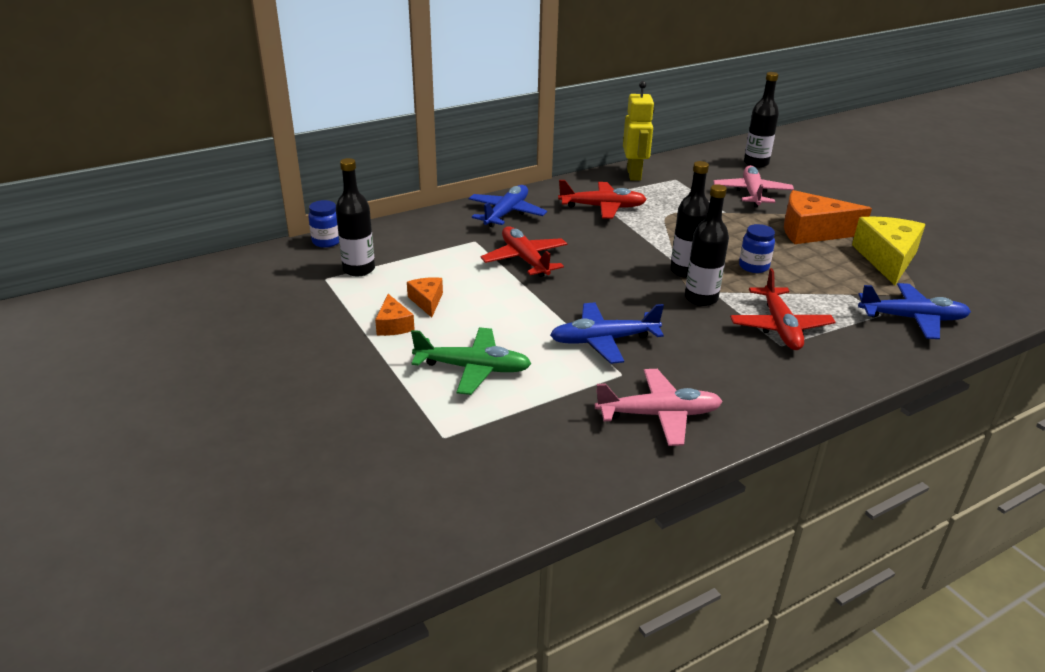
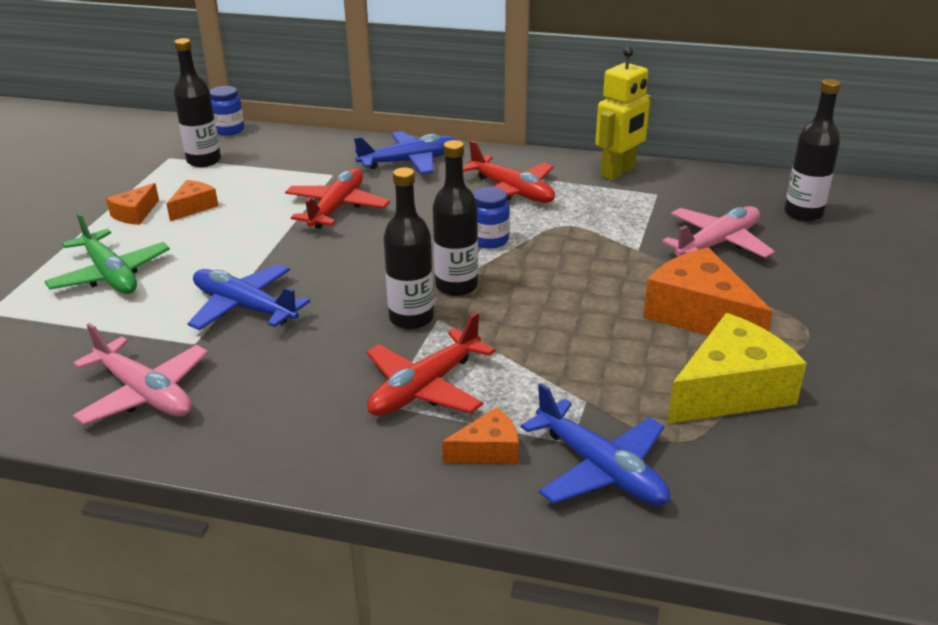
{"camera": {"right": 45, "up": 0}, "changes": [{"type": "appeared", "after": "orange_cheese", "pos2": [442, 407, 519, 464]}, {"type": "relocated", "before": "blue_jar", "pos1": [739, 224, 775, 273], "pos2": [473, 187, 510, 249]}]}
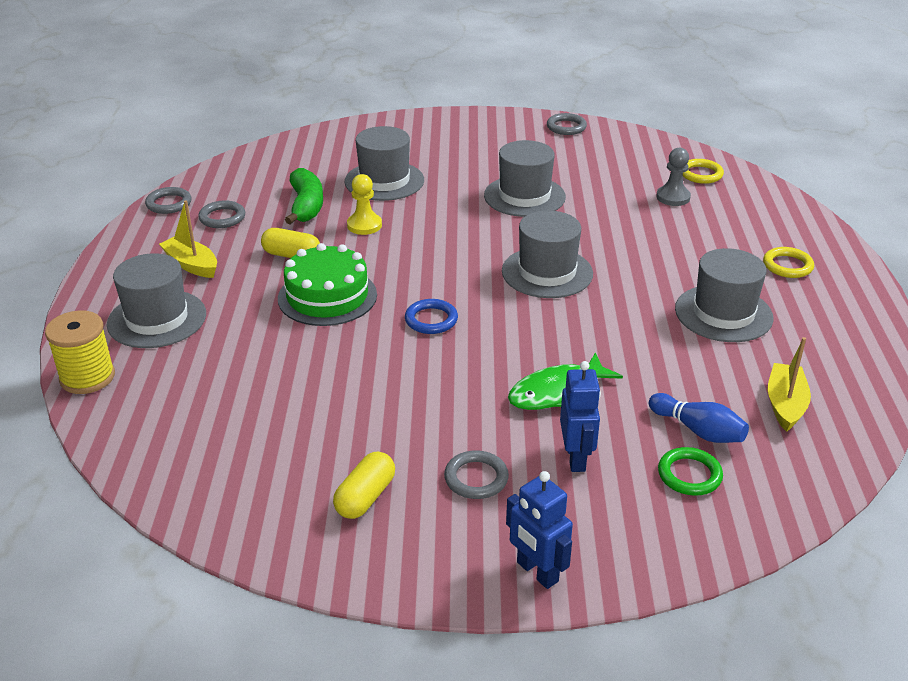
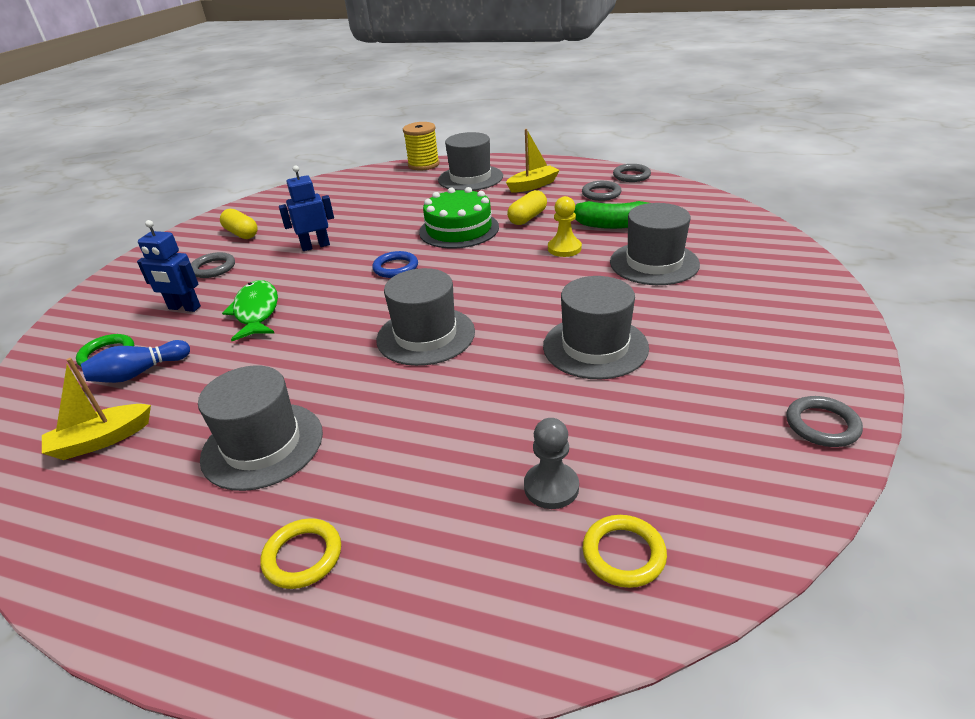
{"camera": {"right": 110, "up": 0}, "changes": [{"type": "relocated", "before": "blue_robot", "pos1": [506, 471, 573, 589], "pos2": [279, 165, 334, 251]}, {"type": "spun", "before": "yellow_boat", "pos1": [768, 337, 811, 432], "pos2": [42, 358, 151, 460], "turn": 120}]}
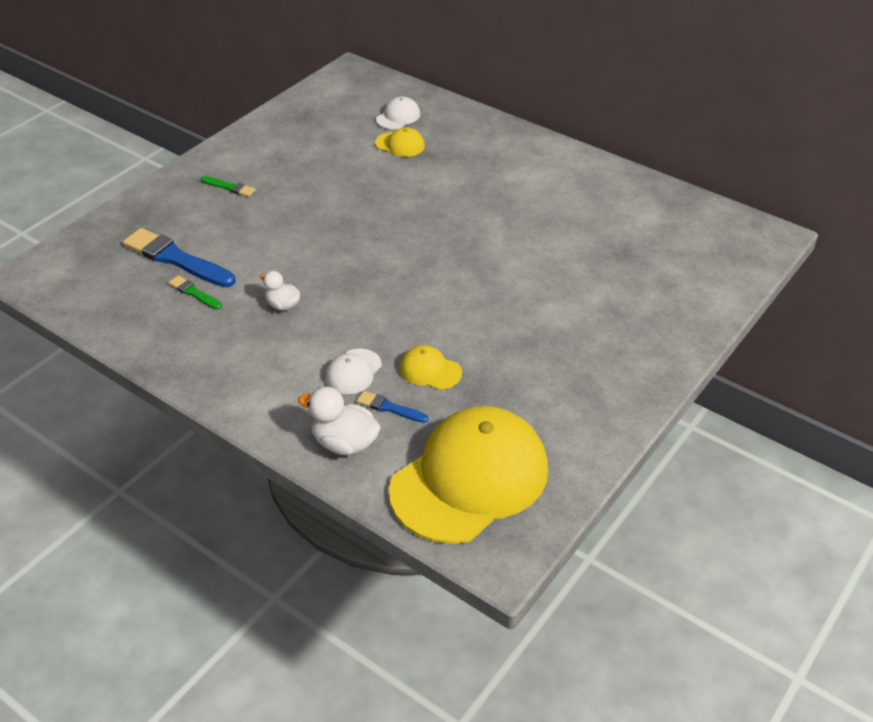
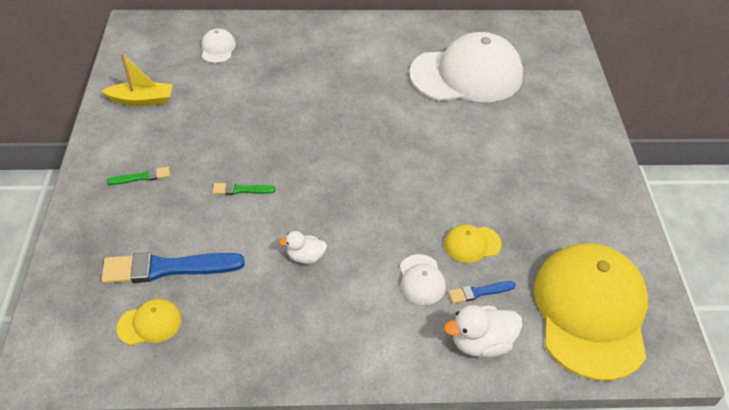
{"camera": {"right": -40, "up": 5}, "changes": [{"type": "appeared", "after": "yellow_boat", "pos2": [102, 53, 173, 106]}, {"type": "appeared", "after": "white_cap", "pos2": [409, 32, 523, 102]}, {"type": "relocated", "before": "green_brush", "pos1": [168, 275, 222, 310], "pos2": [213, 182, 276, 195]}, {"type": "relocated", "before": "yellow_cap", "pos1": [375, 127, 425, 157], "pos2": [116, 299, 182, 345]}]}
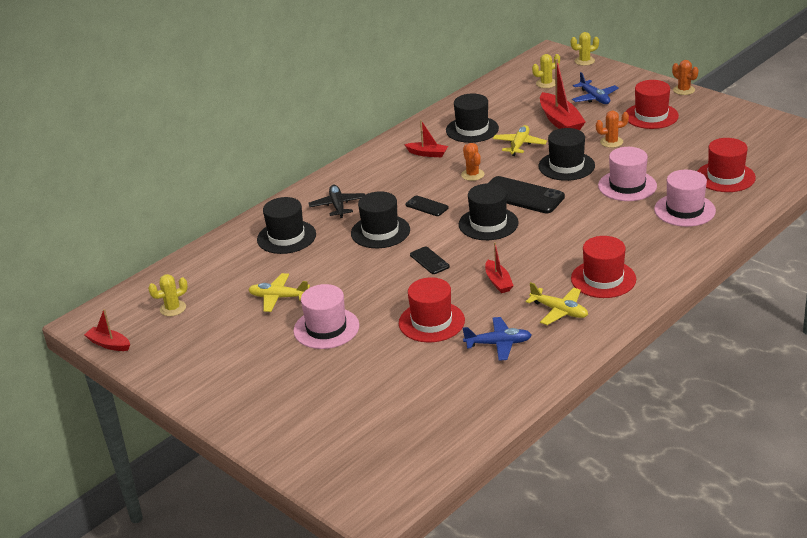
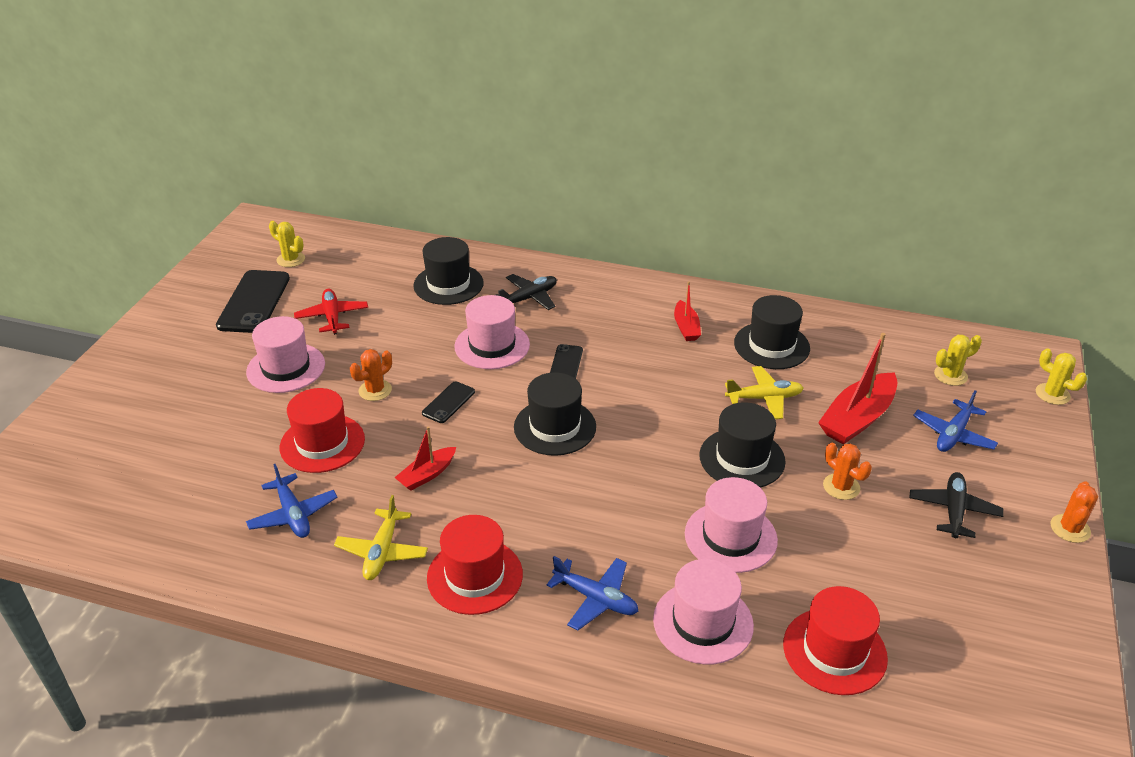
{"camera": {"right": 60, "up": 5}, "changes": [{"type": "missing", "before": "red_boat", "pos1": [84, 309, 130, 351]}, {"type": "appeared", "after": "blue_plane", "pos2": [547, 556, 638, 630]}, {"type": "relocated", "before": "orange_cactus", "pos1": [461, 143, 485, 181], "pos2": [350, 349, 392, 401]}, {"type": "relocated", "before": "black_phone", "pos1": [489, 176, 565, 213], "pos2": [216, 270, 290, 333]}, {"type": "exchanged", "before": "red_hat", "after": "black_plane", "pos1": [626, 80, 679, 129], "pos2": [909, 472, 1004, 538]}, {"type": "colour", "before": "yellow_plane", "after": "red_plane", "pos1": [248, 273, 310, 312], "pos2": [294, 289, 368, 335]}, {"type": "colour", "before": "black_hat", "after": "pink_hat", "pos1": [351, 191, 410, 248], "pos2": [454, 295, 530, 369]}, {"type": "spun", "before": "yellow_cactus", "pos1": [532, 54, 560, 88], "pos2": [934, 335, 982, 386], "turn": -60}]}
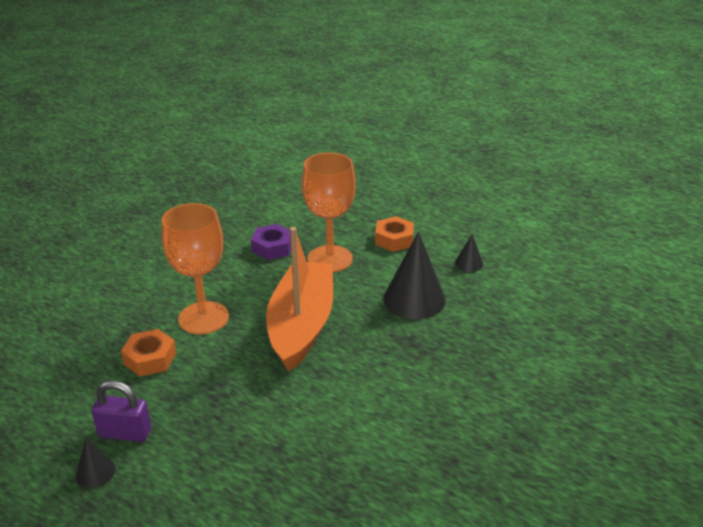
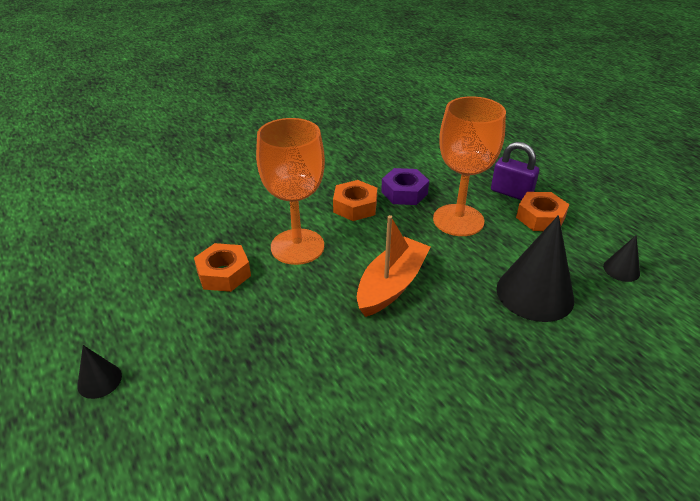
{"camera": {"right": 25, "up": 5}, "changes": [{"type": "appeared", "after": "orange_nut", "pos2": [333, 180, 377, 221]}, {"type": "relocated", "before": "purple_padlock", "pos1": [91, 380, 151, 442], "pos2": [491, 142, 539, 200]}, {"type": "size", "before": "orange_boat", "pos1": [266, 227, 333, 372], "pos2": [357, 215, 430, 317], "scale": 0.65}]}
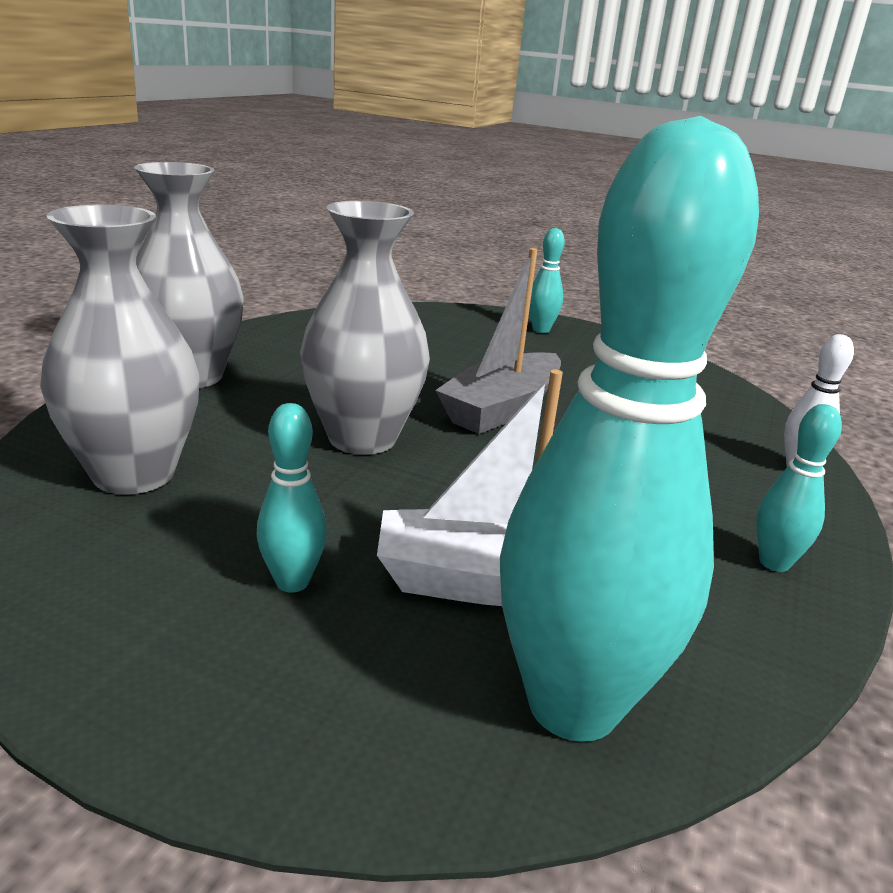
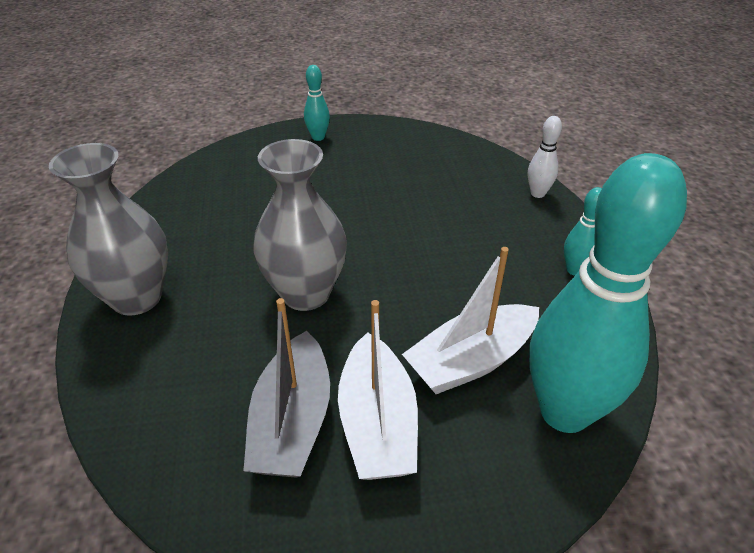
{"camera": {"right": -30, "up": 15}, "changes": [{"type": "missing", "before": "grey_vase", "pos1": [40, 205, 200, 494]}, {"type": "relocated", "before": "grey_boat", "pos1": [435, 248, 561, 434], "pos2": [243, 298, 330, 478]}, {"type": "exchanged", "before": "turquoise_bowling_pin", "after": "white_boat", "pos1": [257, 403, 327, 593], "pos2": [338, 300, 418, 480]}]}
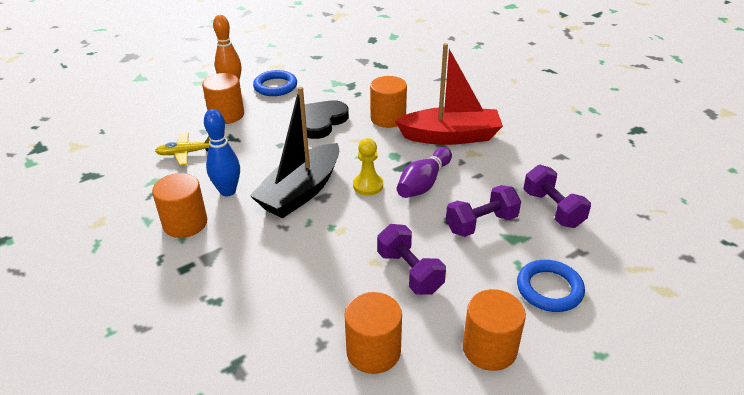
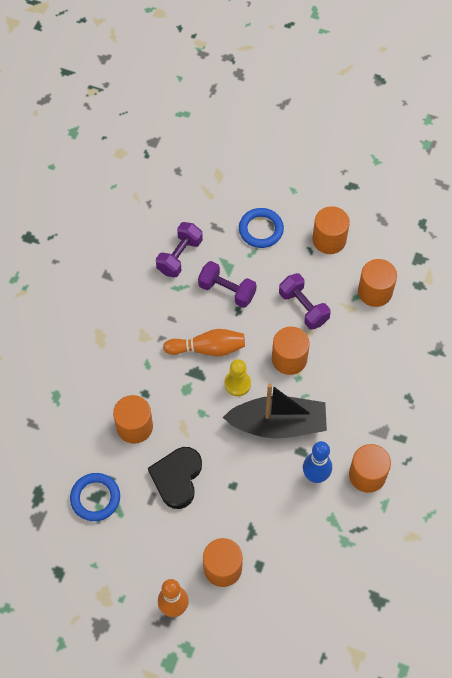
{"camera": {"right": -125, "up": 25}, "changes": [{"type": "missing", "before": "yellow_plane", "pos1": [155, 133, 210, 166]}, {"type": "missing", "before": "red_boat", "pos1": [395, 43, 503, 145]}, {"type": "appeared", "after": "orange_cylinder", "pos2": [272, 327, 310, 375]}, {"type": "relocated", "before": "blue_ring", "pos1": [253, 70, 297, 96], "pos2": [70, 473, 120, 521]}, {"type": "colour", "before": "purple_bowling_pin", "after": "orange_bowling_pin", "pos1": [397, 147, 452, 198], "pos2": [163, 329, 245, 356]}, {"type": "spun", "before": "black_heart", "pos1": [305, 100, 349, 139], "pos2": [148, 447, 202, 509], "turn": 105}, {"type": "spun", "before": "purple_dumbbell", "pos1": [377, 224, 446, 295], "pos2": [279, 273, 331, 330], "turn": -60}]}
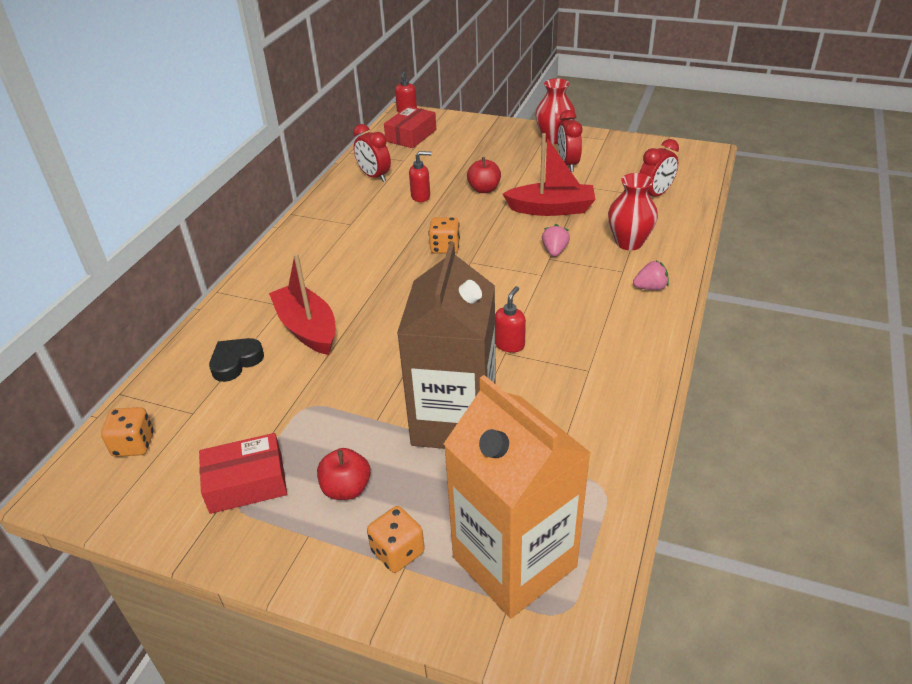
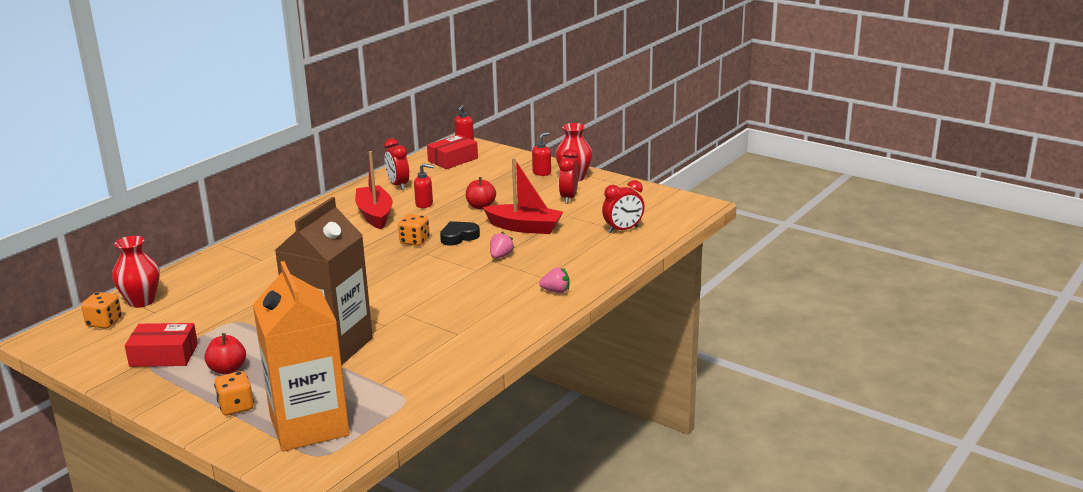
{"camera": {"right": 15, "up": -15}, "changes": [{"type": "relocated", "before": "black_heart", "pos1": [209, 338, 264, 382], "pos2": [440, 221, 480, 245]}, {"type": "relocated", "before": "red_boat", "pos1": [269, 253, 336, 355], "pos2": [355, 151, 393, 229]}, {"type": "relocated", "before": "red_soap_dispenser", "pos1": [495, 286, 526, 353], "pos2": [532, 132, 551, 176]}, {"type": "relocated", "before": "red_vase", "pos1": [608, 173, 658, 250], "pos2": [112, 236, 160, 308]}]}
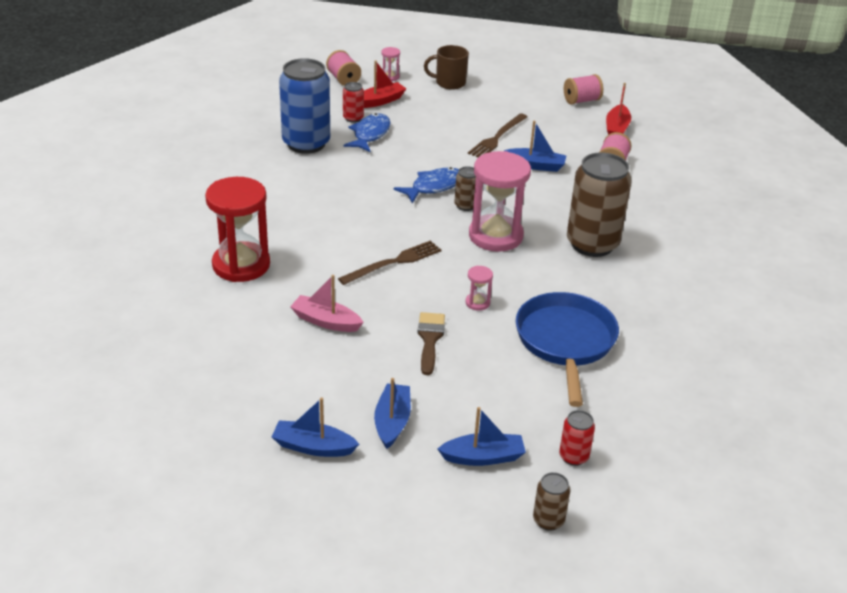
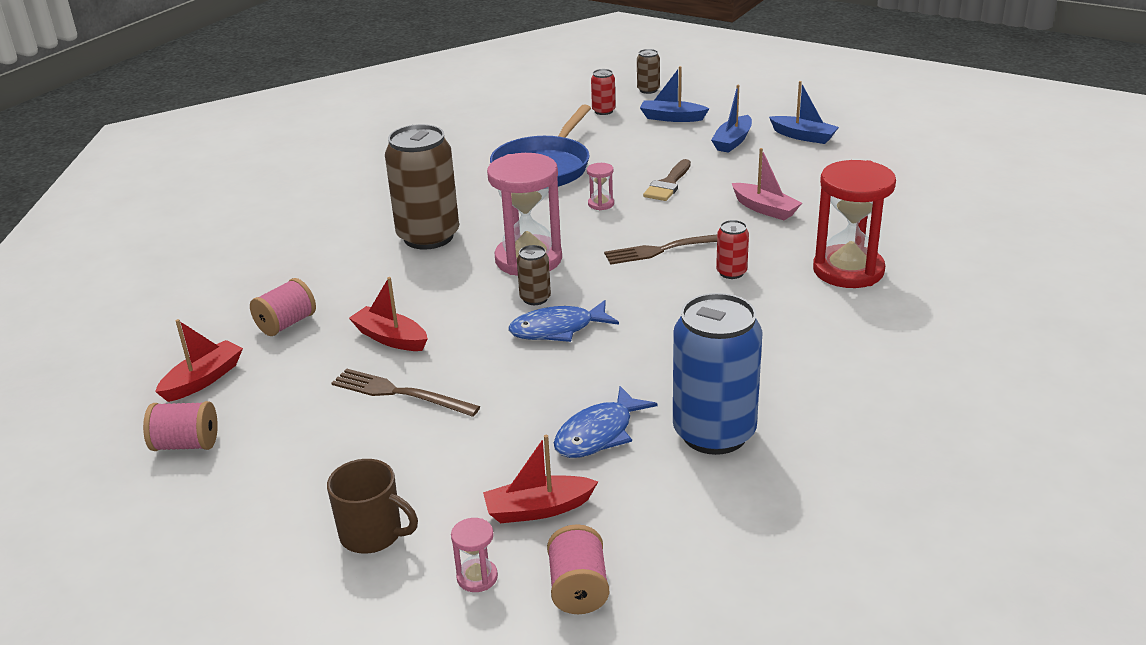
{"camera": {"right": -155, "up": -5}, "changes": [{"type": "relocated", "before": "red_can", "pos1": [343, 82, 364, 123], "pos2": [716, 220, 749, 279]}, {"type": "colour", "before": "blue_boat", "after": "red_boat", "pos1": [504, 120, 566, 172], "pos2": [349, 277, 428, 351]}, {"type": "spun", "before": "brown_fork", "pos1": [468, 113, 527, 157], "pos2": [331, 368, 480, 417], "turn": -120}]}
